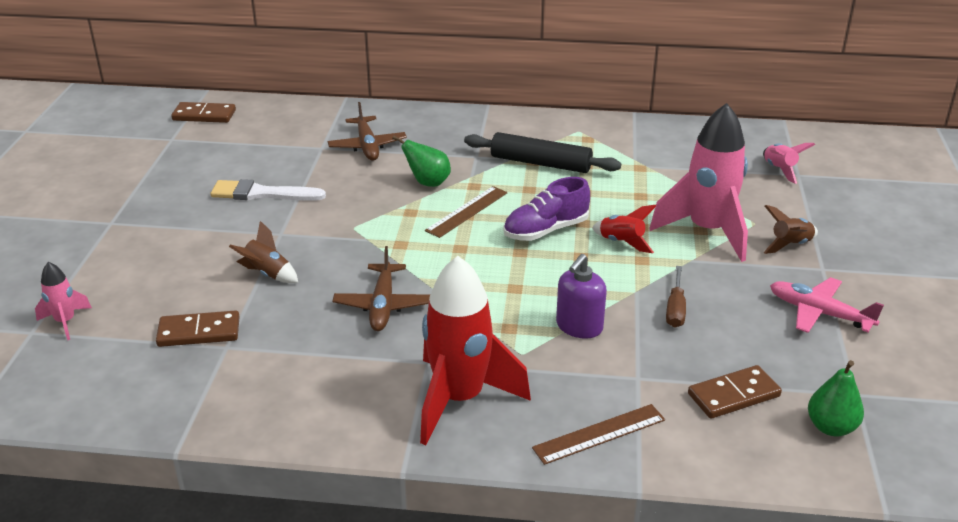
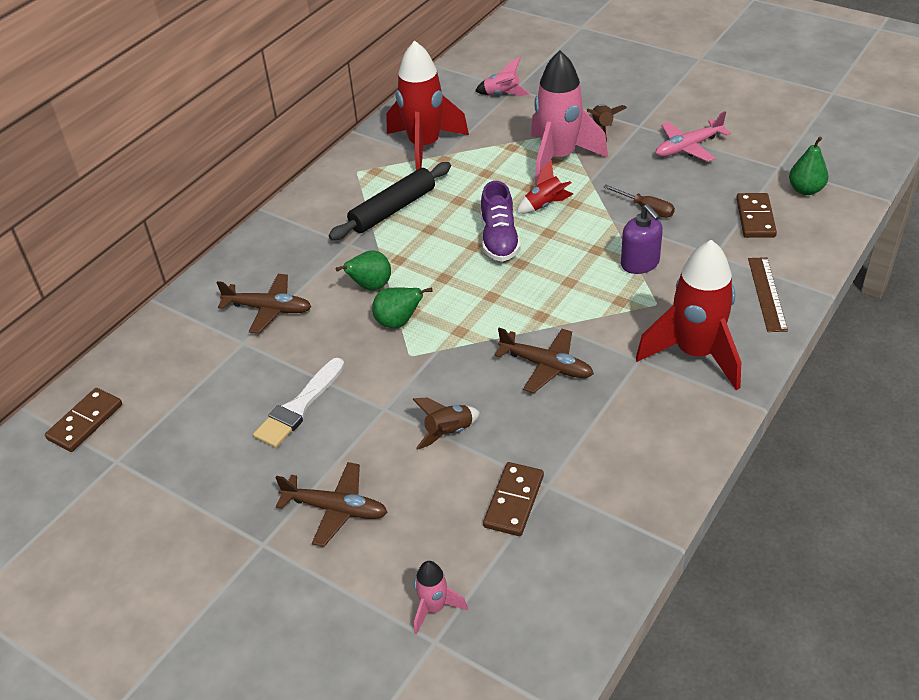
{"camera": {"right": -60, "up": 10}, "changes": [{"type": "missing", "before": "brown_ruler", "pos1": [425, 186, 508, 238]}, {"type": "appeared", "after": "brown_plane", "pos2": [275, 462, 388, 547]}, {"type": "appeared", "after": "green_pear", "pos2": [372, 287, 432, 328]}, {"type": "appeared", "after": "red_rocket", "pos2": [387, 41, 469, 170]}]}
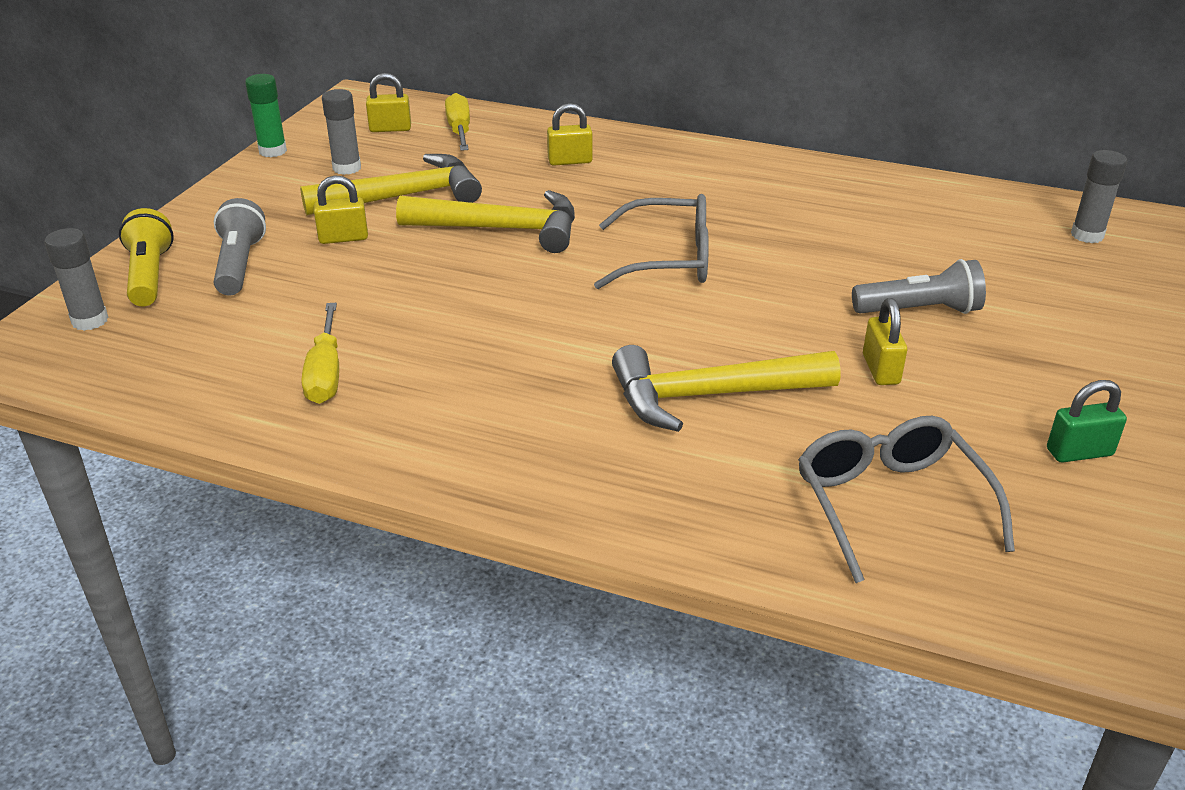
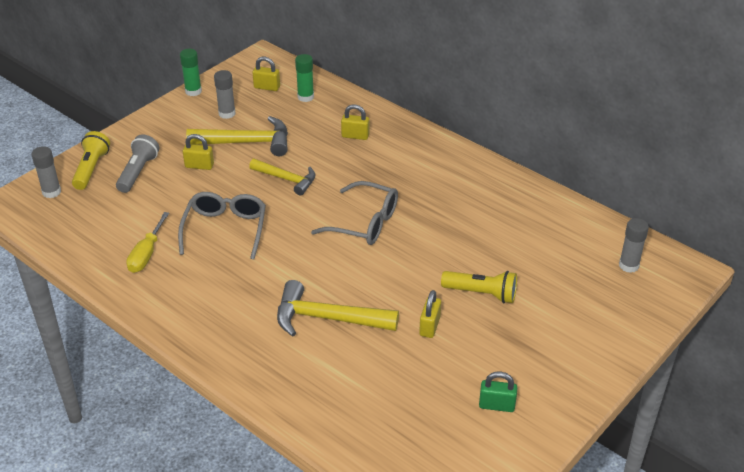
{"camera": {"right": 20, "up": 5}, "changes": [{"type": "relocated", "before": "grey_glasses", "pos1": [798, 416, 1015, 583], "pos2": [178, 192, 266, 259]}, {"type": "exchanged", "before": "yellow_screwdriver", "after": "green_glue_stick", "pos1": [445, 93, 470, 151], "pos2": [295, 54, 314, 102]}, {"type": "colour", "before": "grey_flashlight", "after": "yellow_flashlight", "pos1": [852, 259, 986, 314], "pos2": [441, 271, 517, 303]}, {"type": "size", "before": "yellow_hammer", "pos1": [396, 190, 575, 253], "pos2": [249, 159, 316, 196], "scale": 0.66}]}
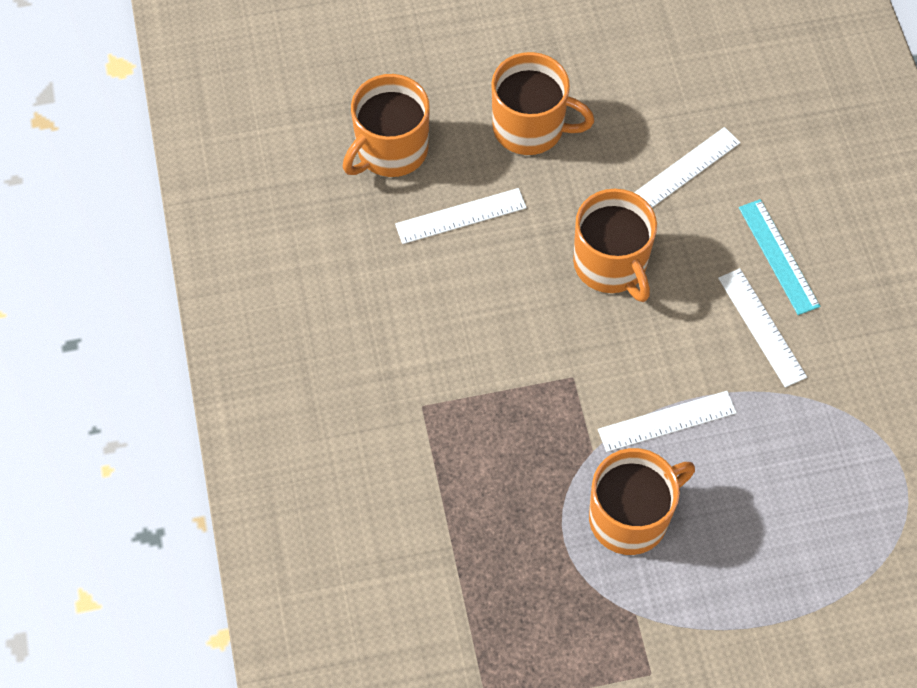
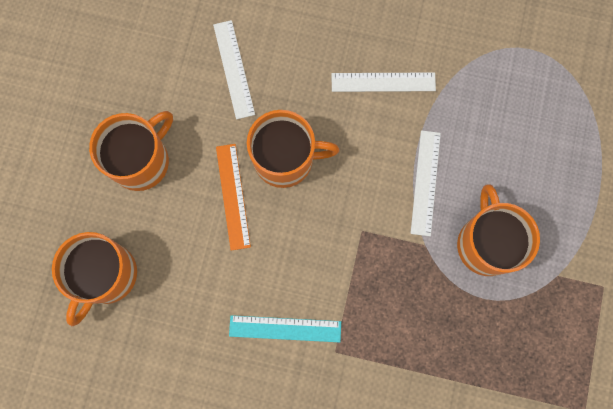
{"camera": {"right": -65, "up": 15}, "changes": [{"type": "missing", "before": "white_ruler", "pos1": [395, 188, 527, 244]}, {"type": "appeared", "after": "orange_ruler", "pos2": [216, 144, 251, 251]}, {"type": "relocated", "before": "turquoise_ruler", "pos1": [739, 199, 820, 315], "pos2": [229, 315, 341, 342]}, {"type": "spun", "before": "orange_mug", "pos1": [343, 74, 430, 177], "pos2": [52, 232, 137, 326], "turn": 45}]}
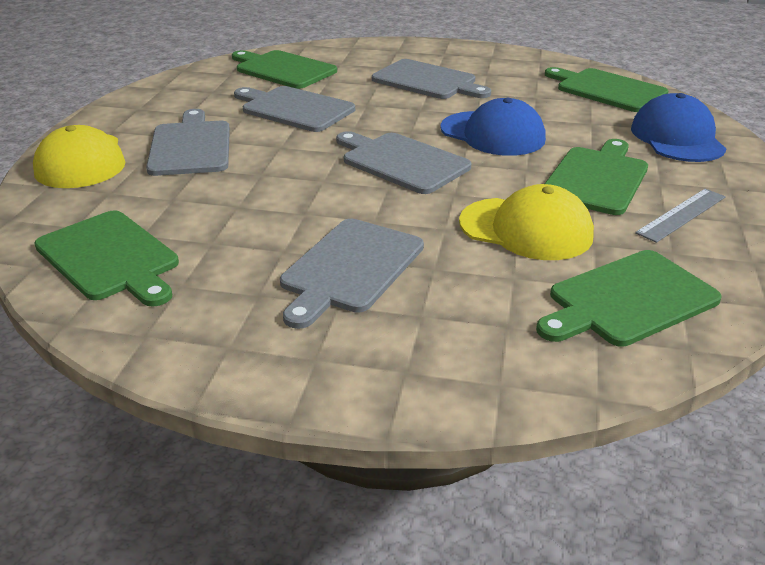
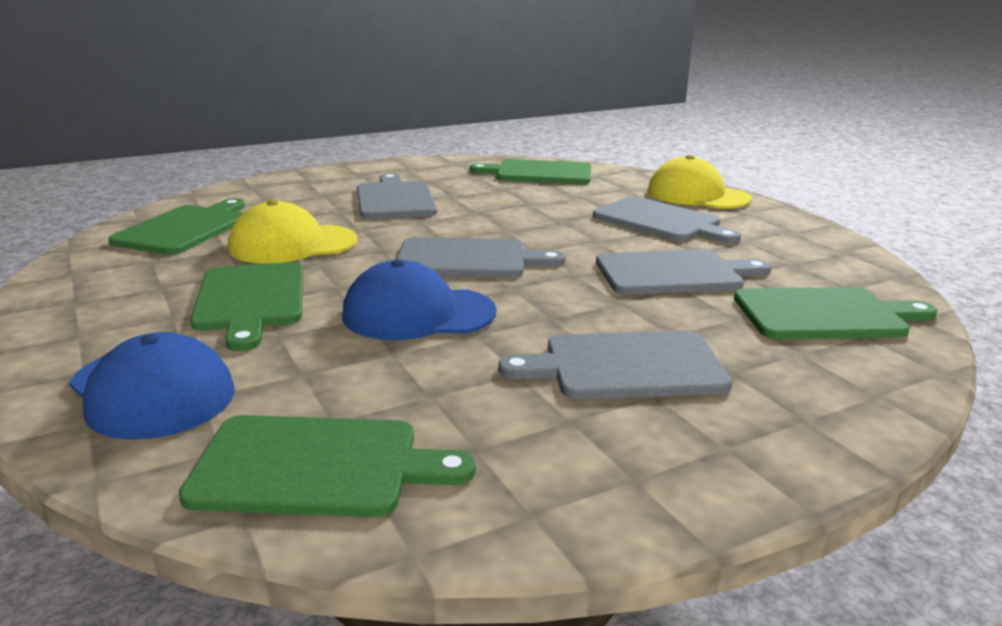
{"camera": {"right": 140, "up": -10}, "changes": [{"type": "missing", "before": "grey_ruler", "pos1": [635, 189, 726, 243]}]}
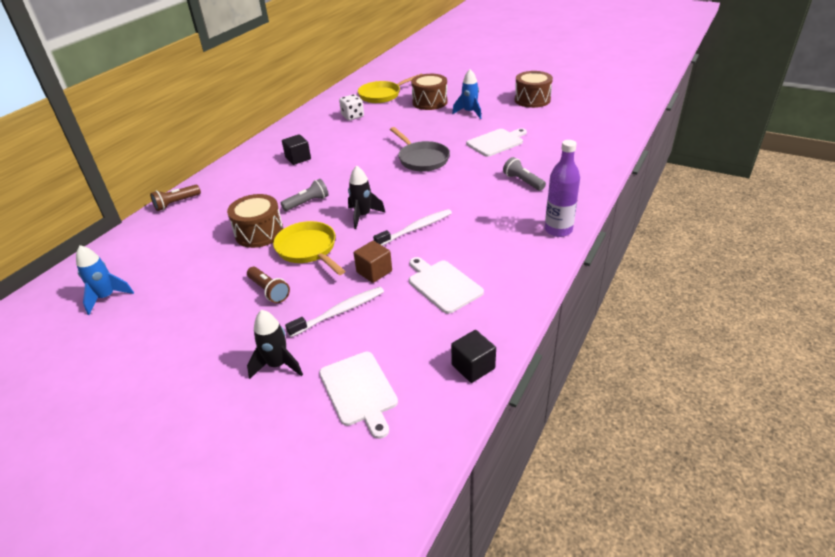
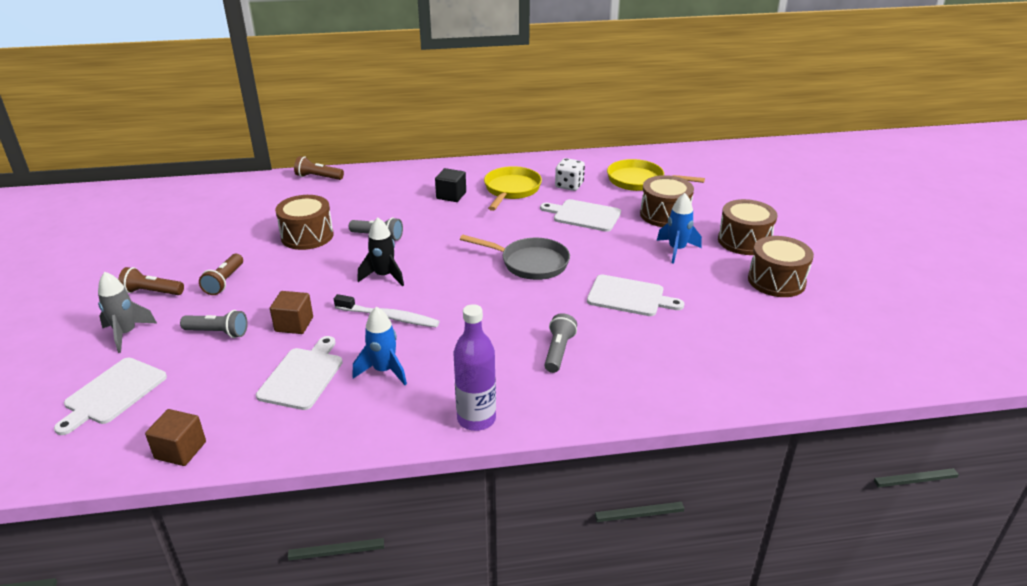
{"camera": {"right": 50, "up": -5}, "changes": [{"type": "appeared", "after": "brown_flashlight", "pos2": [118, 267, 184, 295]}, {"type": "appeared", "after": "white_cutting_board", "pos2": [540, 199, 621, 232]}, {"type": "appeared", "after": "brown_drum", "pos2": [718, 199, 777, 255]}, {"type": "relocated", "before": "blue_rocket", "pos1": [76, 245, 134, 315], "pos2": [352, 307, 407, 385]}, {"type": "relocated", "before": "yellow_pan", "pos1": [273, 221, 345, 275], "pos2": [484, 166, 542, 211]}, {"type": "exchanged", "before": "white_toothbrush", "after": "grey_flashlight", "pos1": [285, 287, 384, 337], "pos2": [180, 310, 248, 338]}, {"type": "colour", "before": "black_rocket", "after": "grey_rocket", "pos1": [247, 310, 303, 379], "pos2": [98, 272, 157, 353]}, {"type": "colour", "before": "black_cube", "after": "brown_cube", "pos1": [451, 330, 496, 383], "pos2": [145, 409, 206, 466]}, {"type": "spun", "before": "grey_pan", "pos1": [390, 127, 450, 172], "pos2": [460, 235, 570, 280], "turn": -90}]}
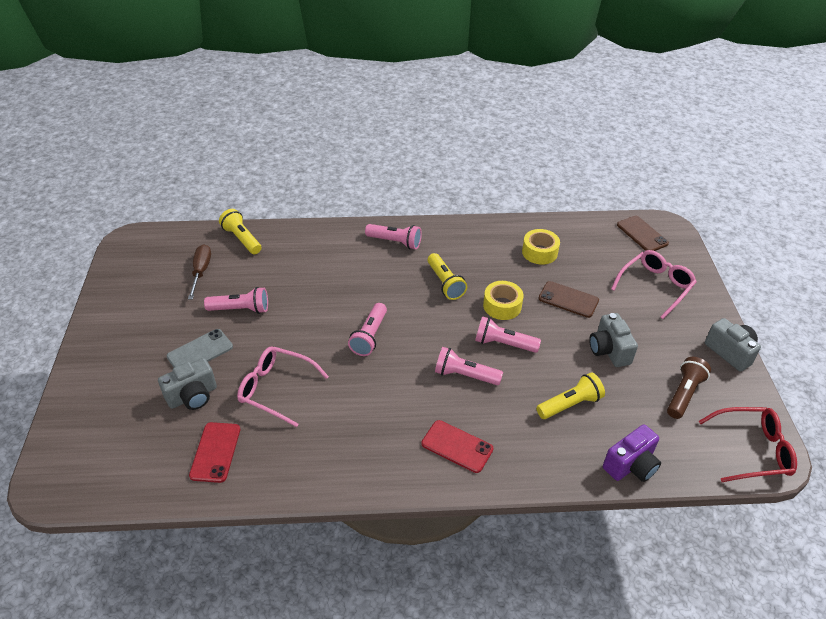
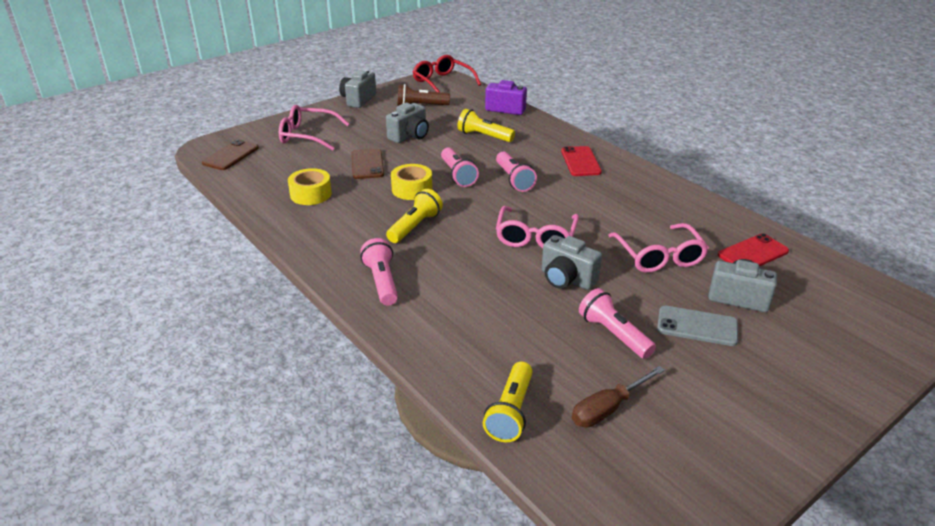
{"camera": {"right": -125, "up": -10}, "changes": [{"type": "appeared", "after": "grey_camera", "pos2": [542, 235, 602, 290]}, {"type": "exchanged", "before": "pink_flashlight", "after": "pink_glasses", "pos1": [348, 303, 387, 356], "pos2": [496, 206, 579, 248]}]}
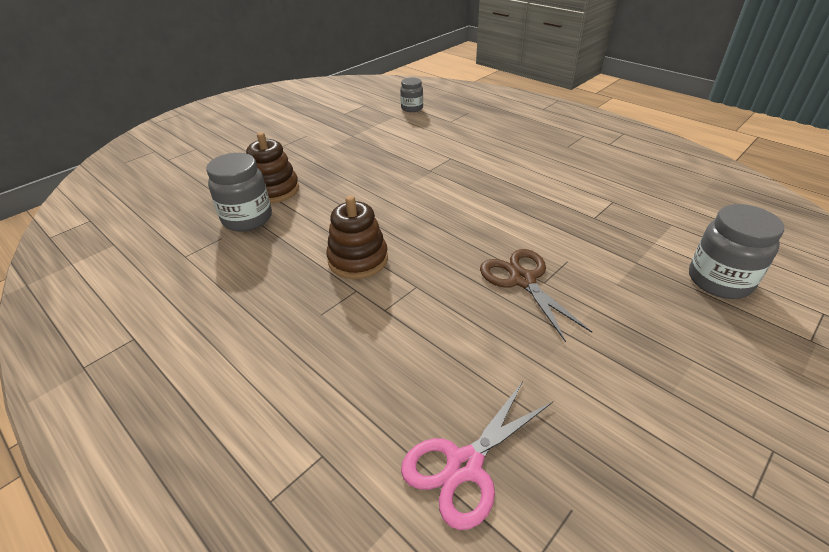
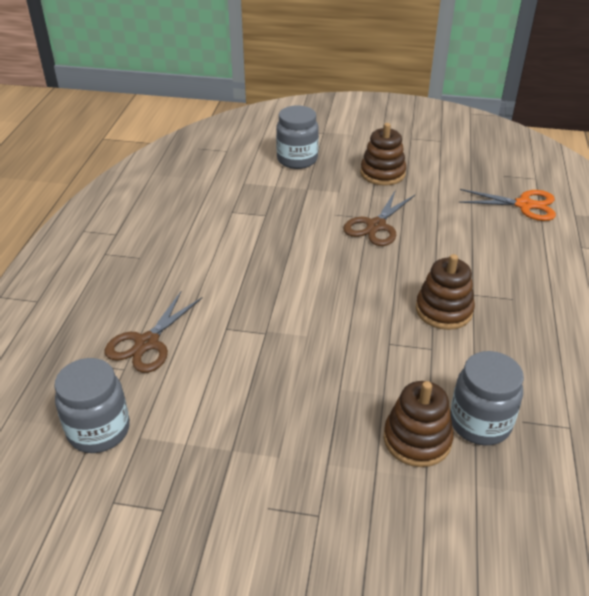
{"camera": {"right": -125, "up": 0}, "changes": [{"type": "appeared", "after": "brown_scissors", "pos2": [105, 290, 203, 373]}, {"type": "appeared", "after": "brown_stacking_toy", "pos2": [360, 123, 406, 186]}, {"type": "colour", "before": "pink_scissors", "after": "orange_scissors", "pos1": [401, 381, 554, 530], "pos2": [459, 189, 556, 221]}, {"type": "size", "before": "grey_jar", "pos1": [400, 78, 423, 112], "pos2": [55, 358, 130, 453], "scale": 1.63}]}
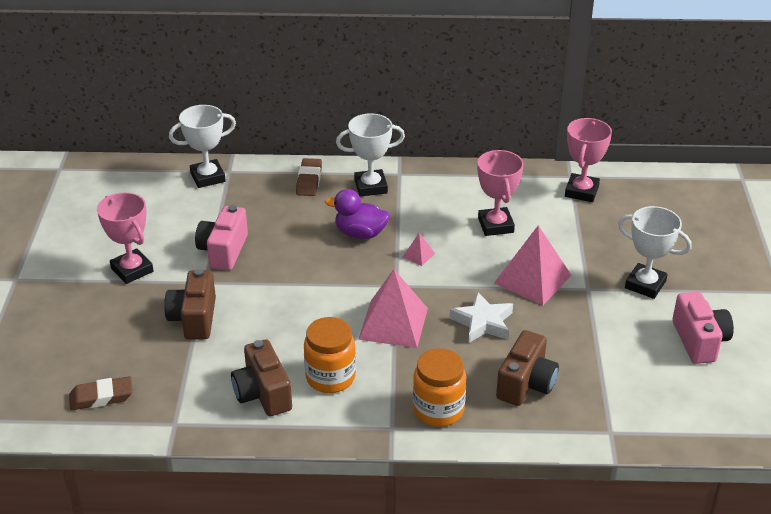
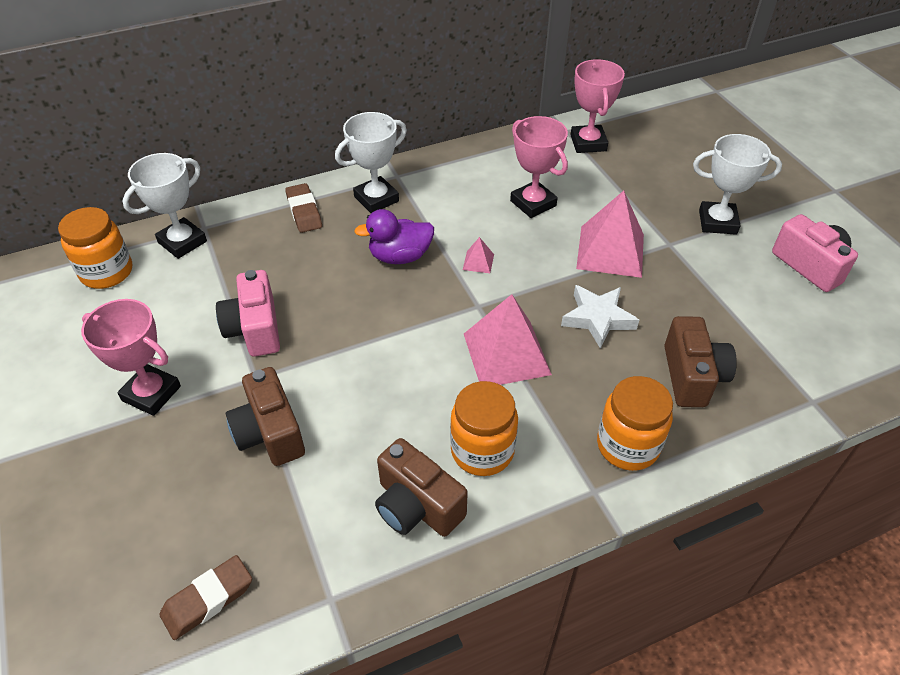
{"camera": {"right": -25, "up": 10}, "changes": [{"type": "appeared", "after": "orange_jar", "pos2": [58, 207, 132, 289]}]}
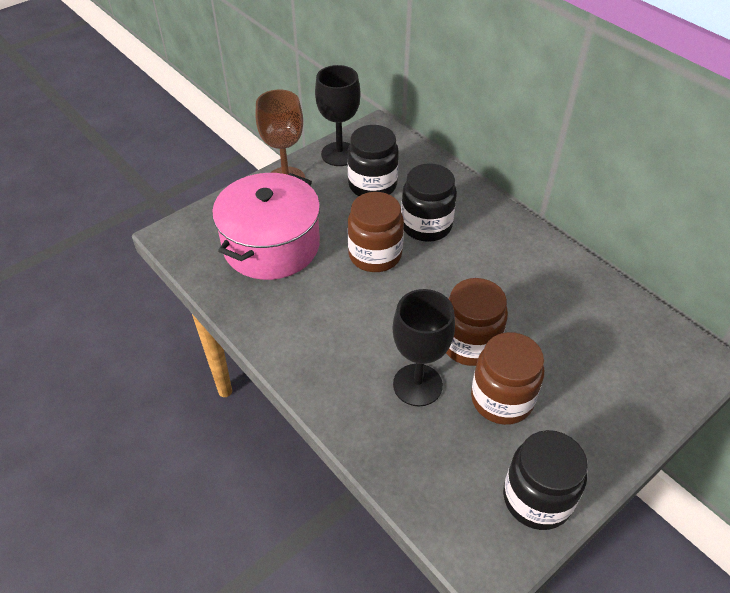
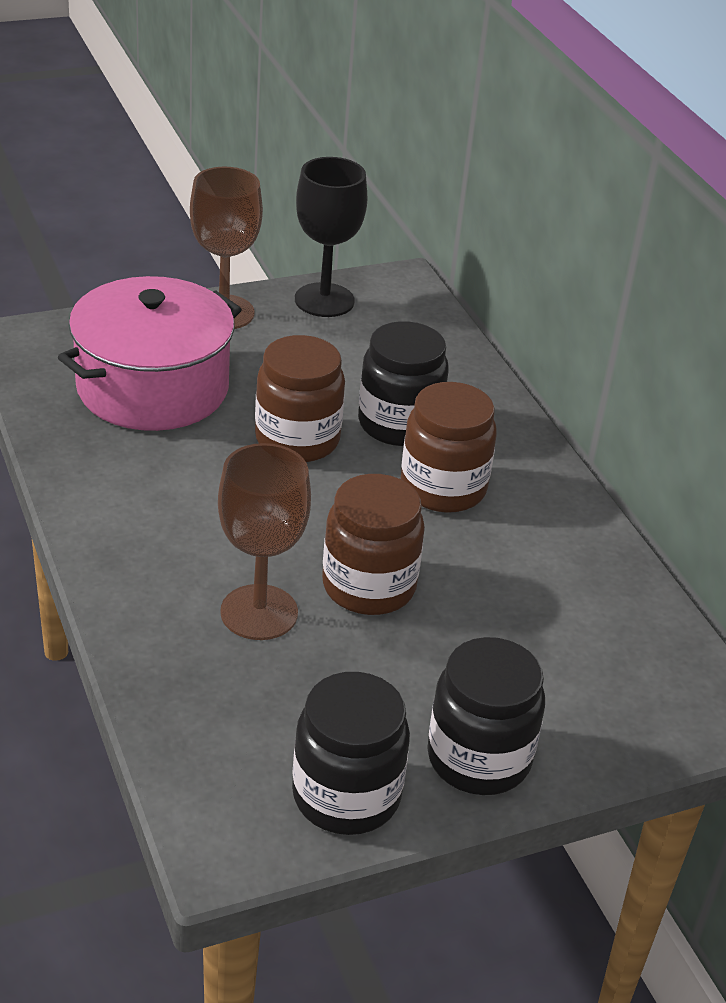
{"camera": {"right": 15, "up": -10}, "changes": [{"type": "relocated", "before": "black_jar", "pos1": [347, 125, 399, 196], "pos2": [427, 637, 545, 795]}, {"type": "relocated", "before": "brown_jar", "pos1": [471, 332, 544, 425], "pos2": [401, 382, 497, 513]}, {"type": "colour", "before": "black_goblet", "after": "brown_goblet", "pos1": [392, 289, 455, 406], "pos2": [218, 443, 311, 640]}]}
